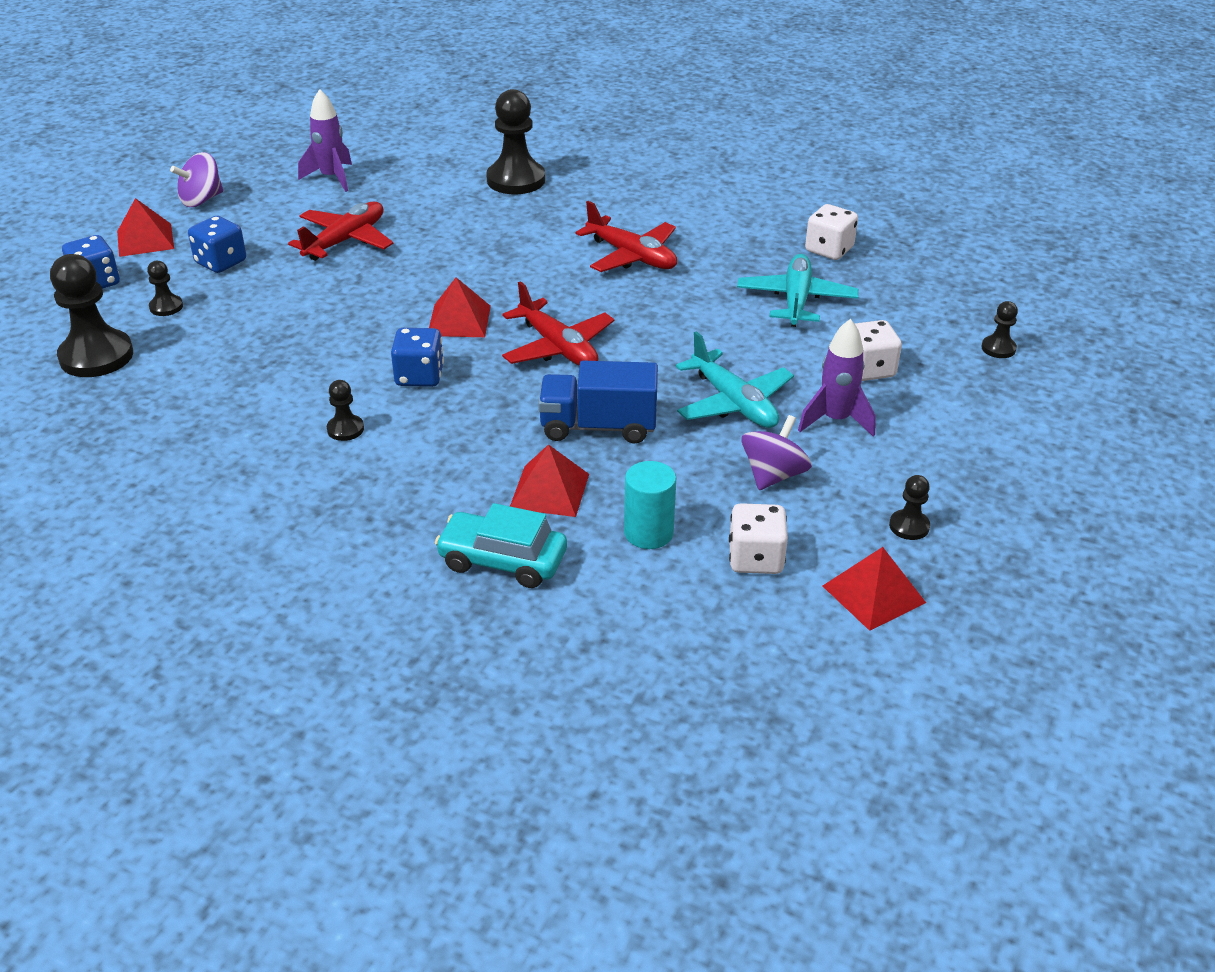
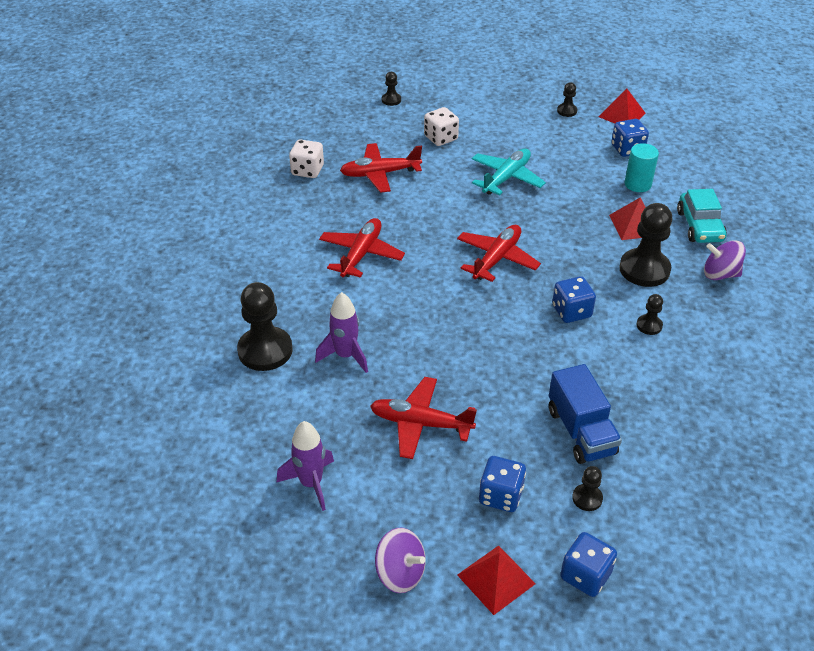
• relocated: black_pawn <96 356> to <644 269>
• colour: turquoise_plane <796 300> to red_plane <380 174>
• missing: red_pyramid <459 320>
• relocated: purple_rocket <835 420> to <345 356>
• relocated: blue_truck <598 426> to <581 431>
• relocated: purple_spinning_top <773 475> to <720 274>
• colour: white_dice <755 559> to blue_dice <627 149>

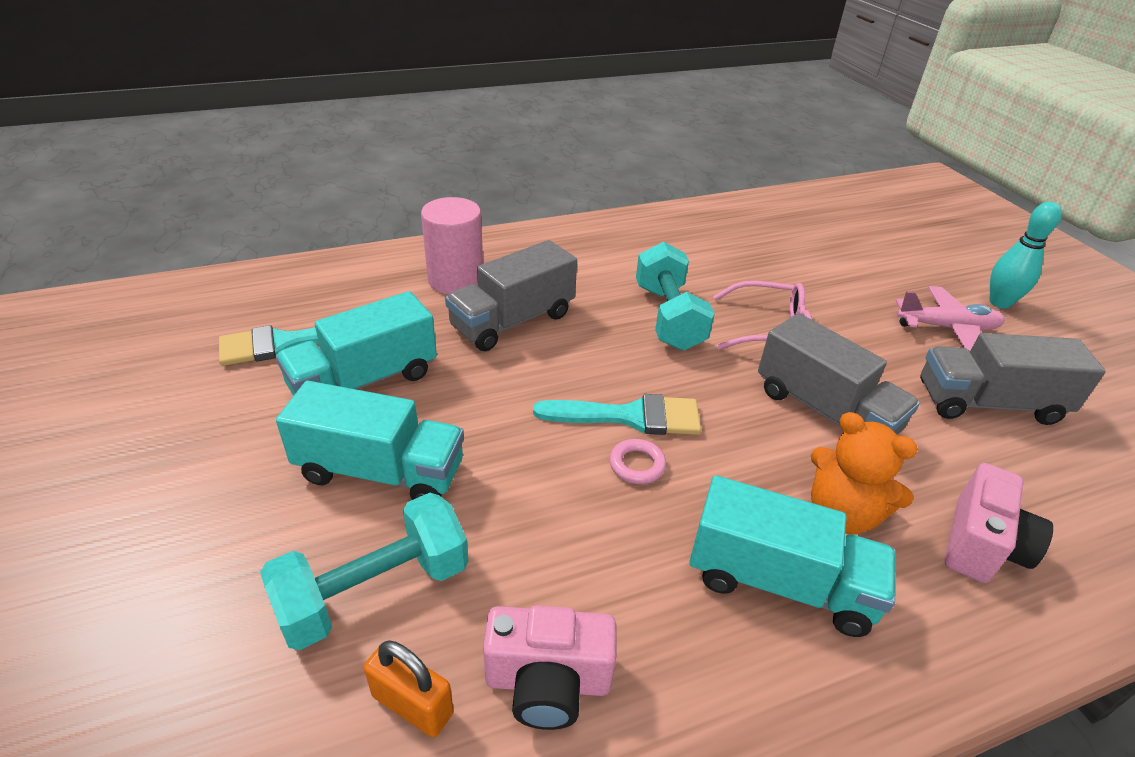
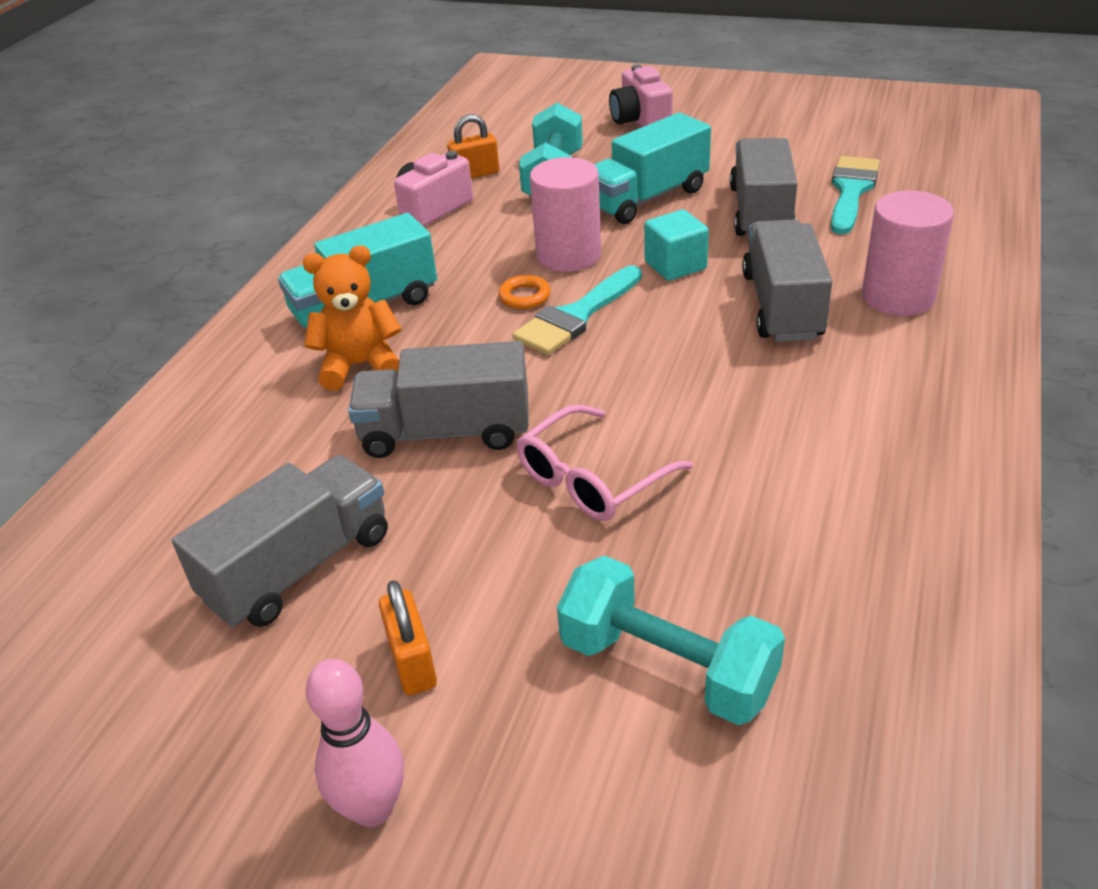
• colour: turquoise_bowling_pin <999 302> to pink_bowling_pin <372 808>
• relocated: turquoise_dumbbell <668 317> to <667 667>
• exchanged: pink_plane <947 328> to orange_padlock <412 662>
• colour: turquoise_truck <364 381> to grey_truck <760 212>
• colour: pink_ring <637 465> to orange_ring <524 296>
• relocated: pink_camera <981 545> to <640 121>
• appeared: pink_cylinder <568 255>
• appeared: turquoise_cube <675 265>

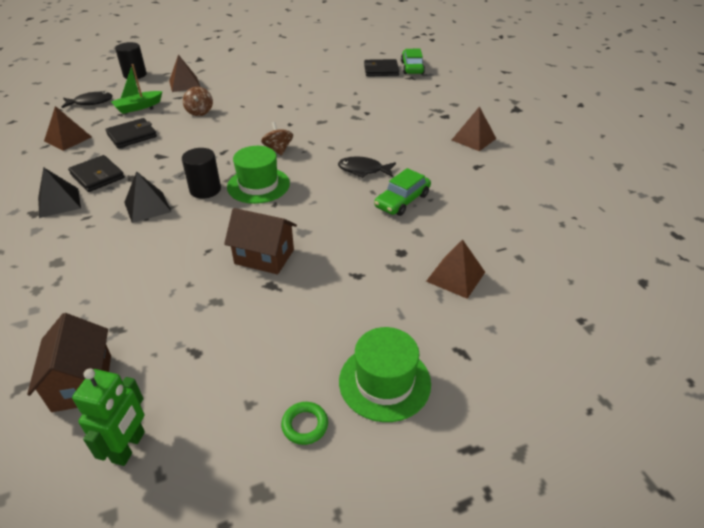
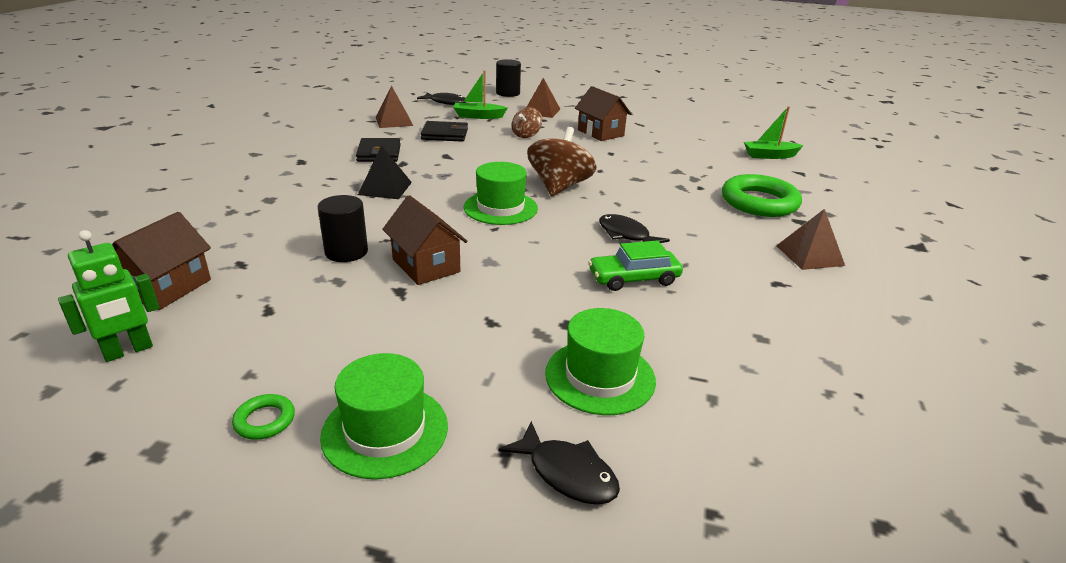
• missing: green_car <412 68>
• exchanged: black_wallet <381 70> to green_boat <769 156>
• size: brown_spinning_top <278 149> = <559 187> x1.80
• relocated: black_cylinder <205 190> to <346 252>
• missing: black_pyramid <59 202>
• exchanged: brown_pyramid <455 276> to green_hat <600 376>
• appeared: brown_house <600 133>
• appeared: green_ring <759 202>
• appeared: black_fish <567 473>

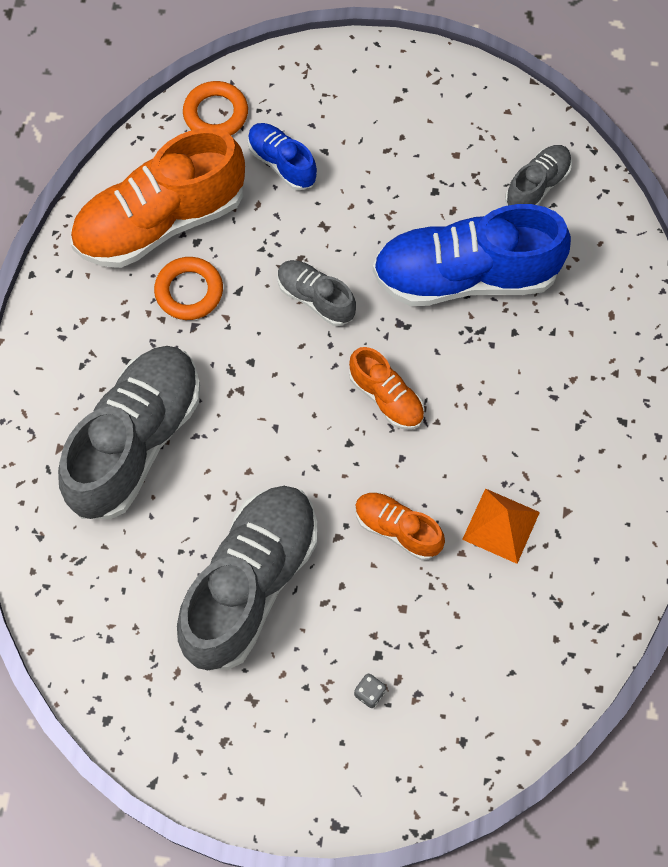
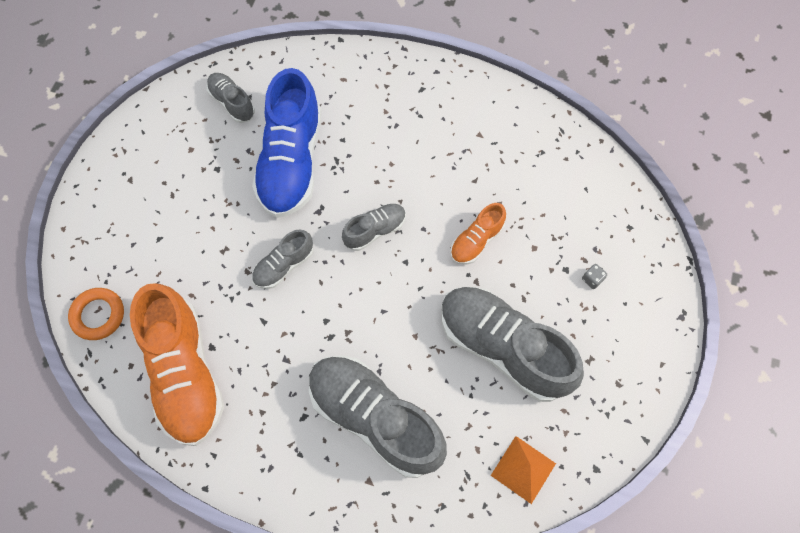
• missing: blue_shoe <282 163>
• missing: orange_ring <189 291>
• colour: orange_shoe <386 397> to grey_shoe <375 230>
• relocated: orange_pyramid <501 525> to <523 469>

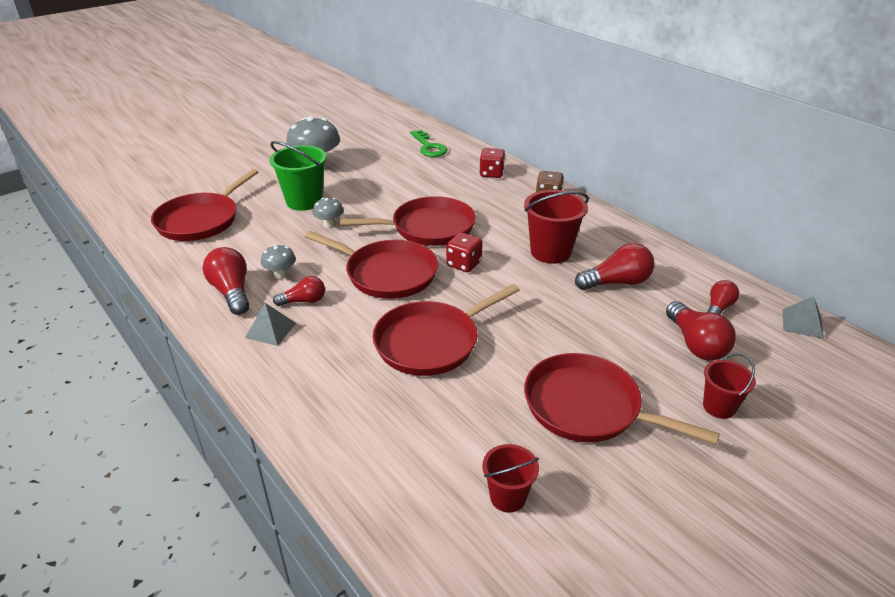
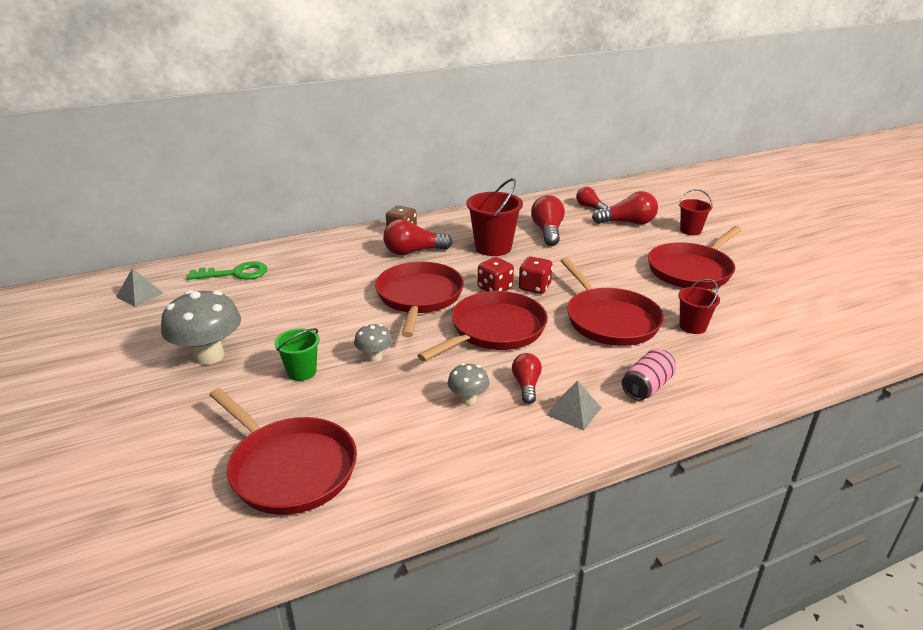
• size: green_bucket <304 201> = <301 372> x0.59
• relocated: red_dice <491 173> to <534 287>
• relocated: red_light_bulb <232 292> to <413 252>
• relocated: grey_pyramid <802 323> to <140 295>
• relocated: red_bucket <508 497> to <692 326>
• appeared: pink_can <647 387>

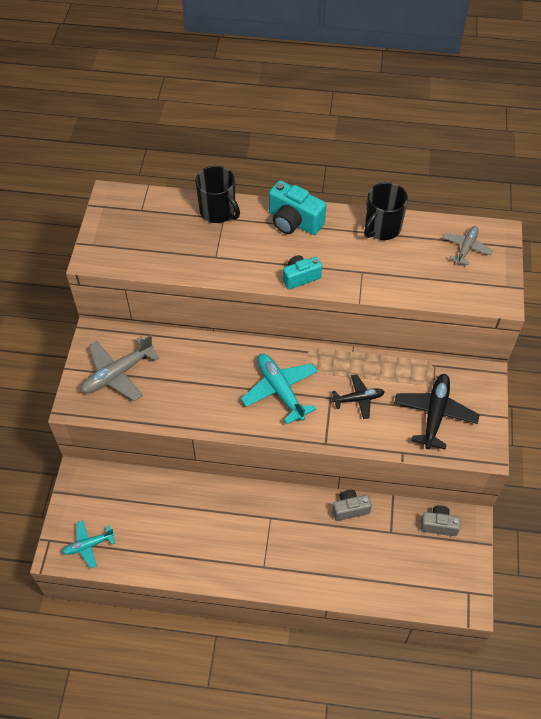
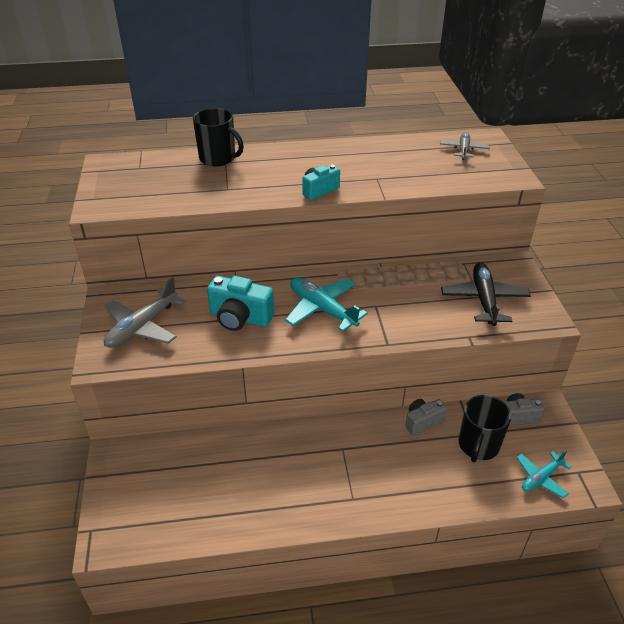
• relocated: turquoise_camera <294 221> to <240 318>
• relocated: black_mug <382 228> to <478 445>
• missing: black_plane <358 399>
• relocated: turquoise_plane <88 545> to <541 478>

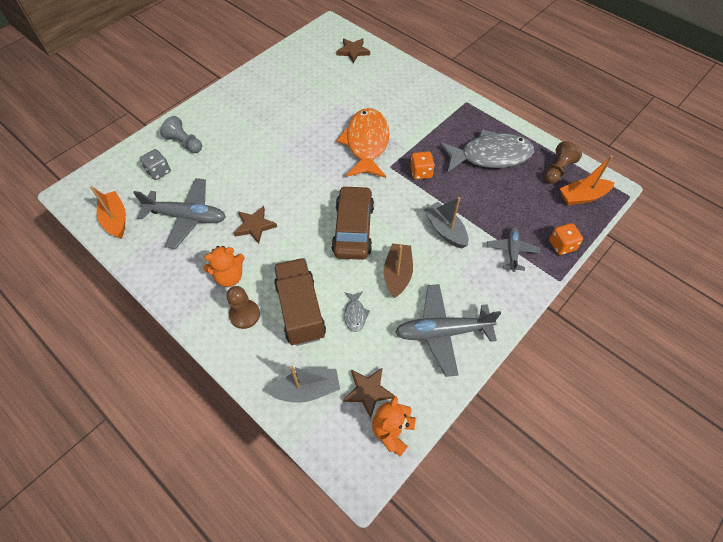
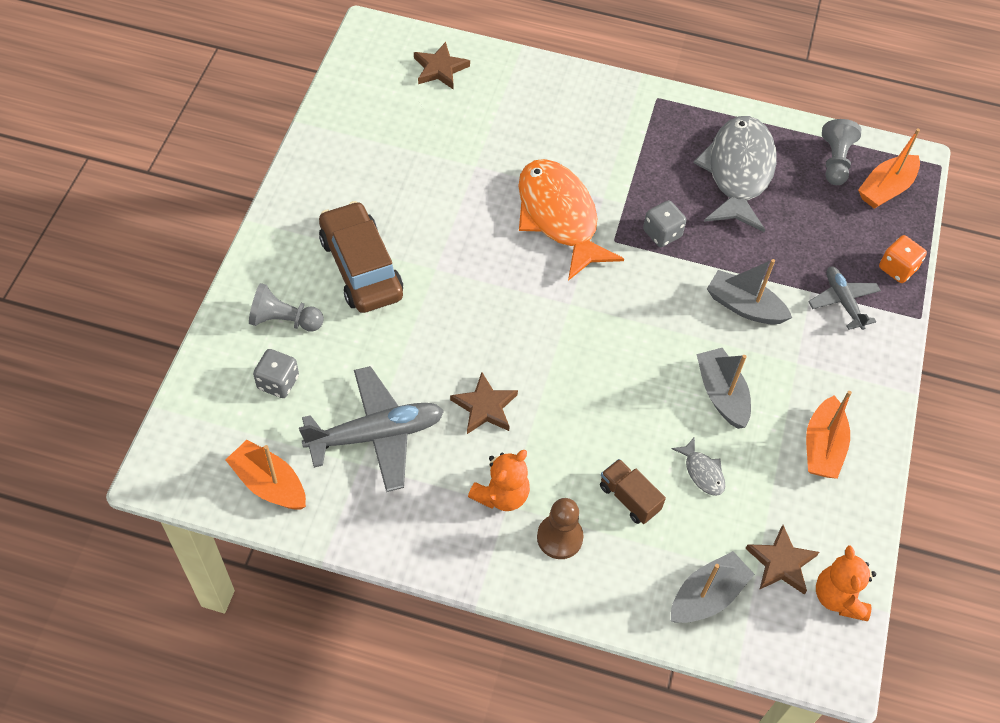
• spun: grey_fish <490 156> = <738 172> 45 degrees counterclockwise
• colour: brown_pawn <557 170> to grey_pawn <835 161>
• colour: orange_dice <421 172> to grey_dice <662 233>
• relocated: brown_car <353 229> to <361 267>
• colour: brown_boat <397 274> to grey_boat <721 394>
• size: brown_truck <300 310> = <629 498> x0.53
• exchanged: grey_plane <442 332> to orange_boat <822 447>

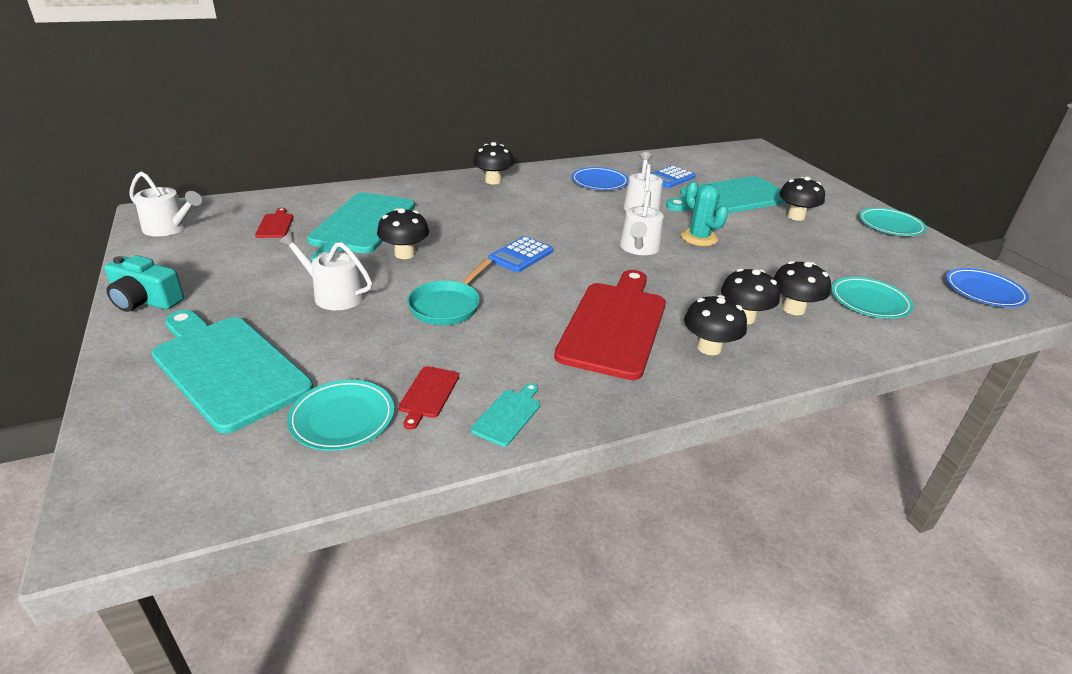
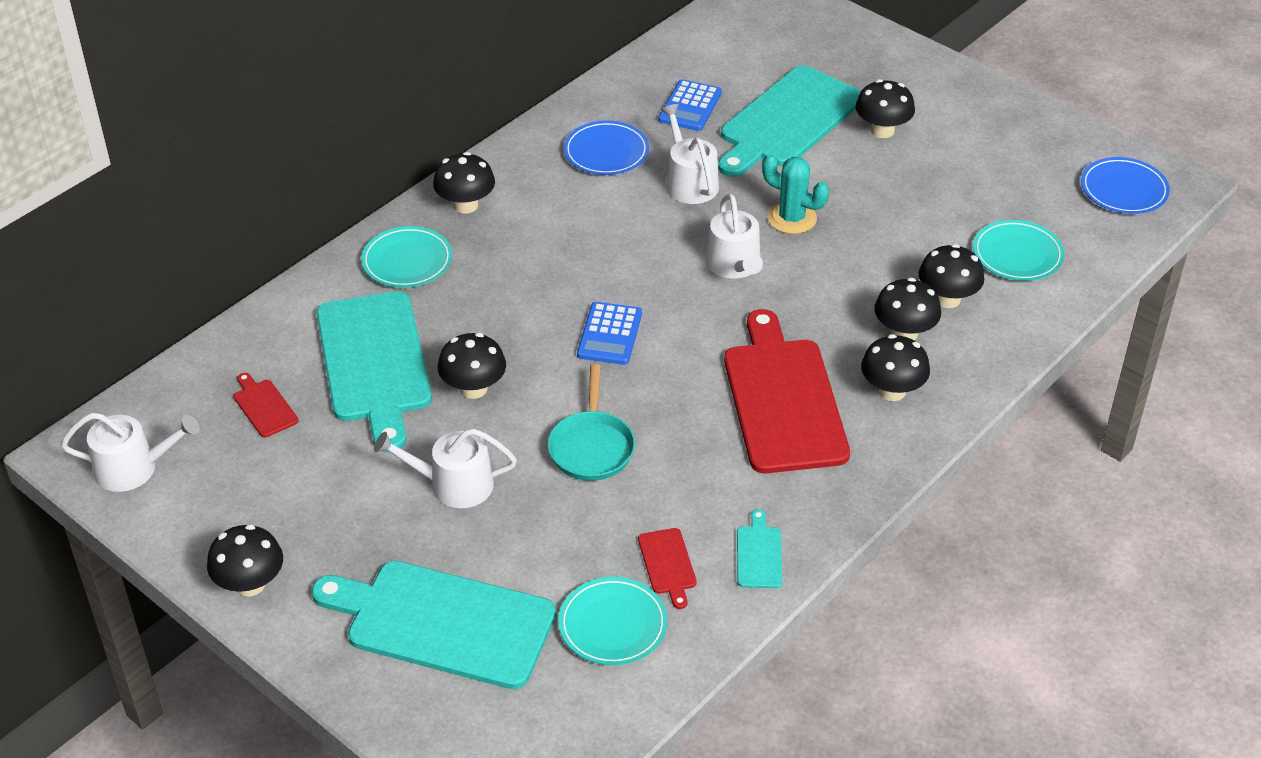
• relocated: turquoise_plate <890 225> to <407 261>
• exchanged: turquoise_camera <145 301> to black_mushroom <250 584>

